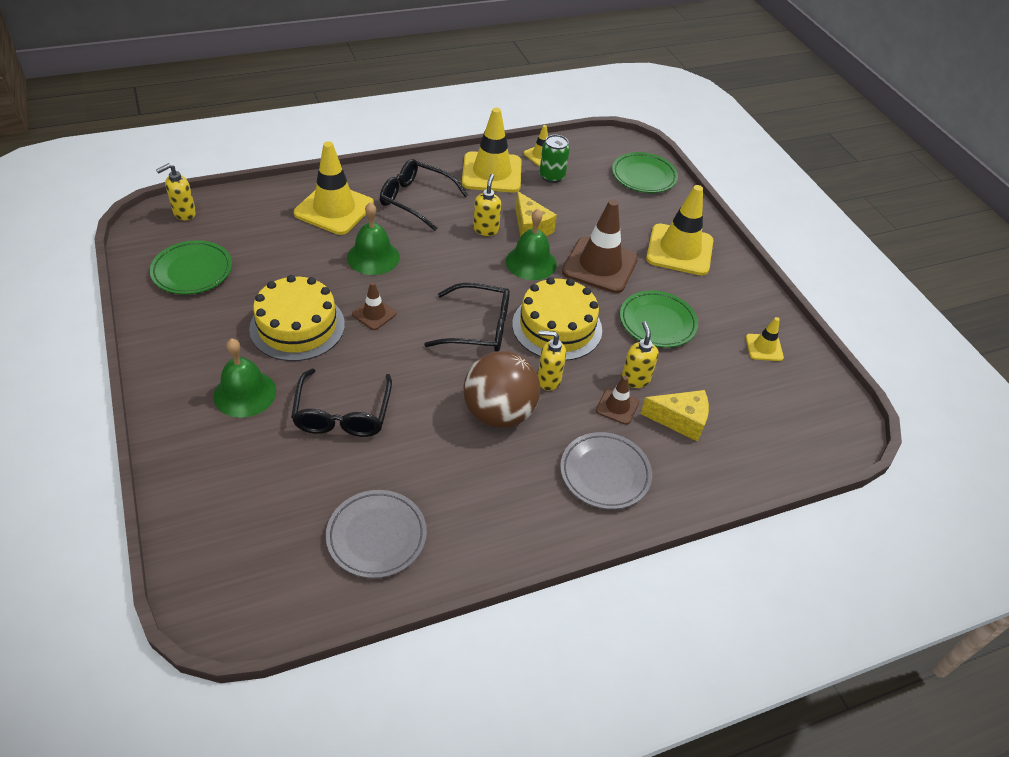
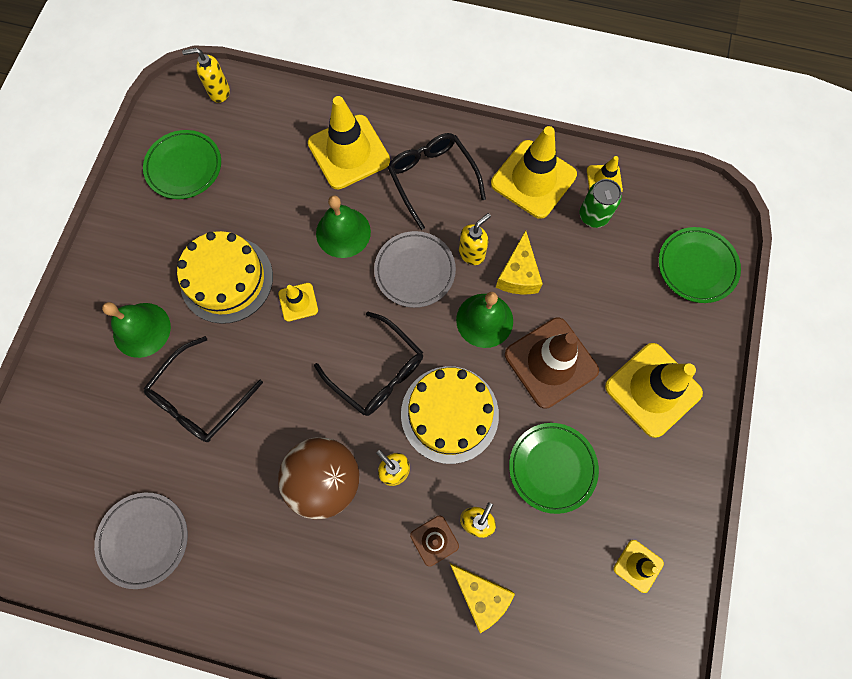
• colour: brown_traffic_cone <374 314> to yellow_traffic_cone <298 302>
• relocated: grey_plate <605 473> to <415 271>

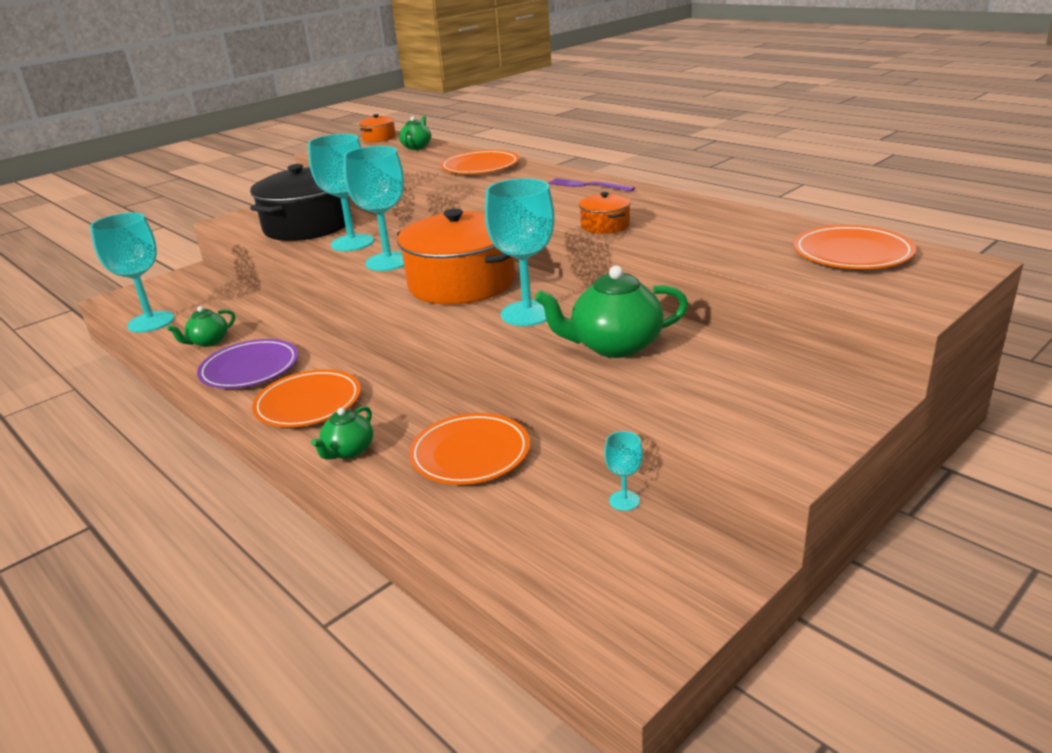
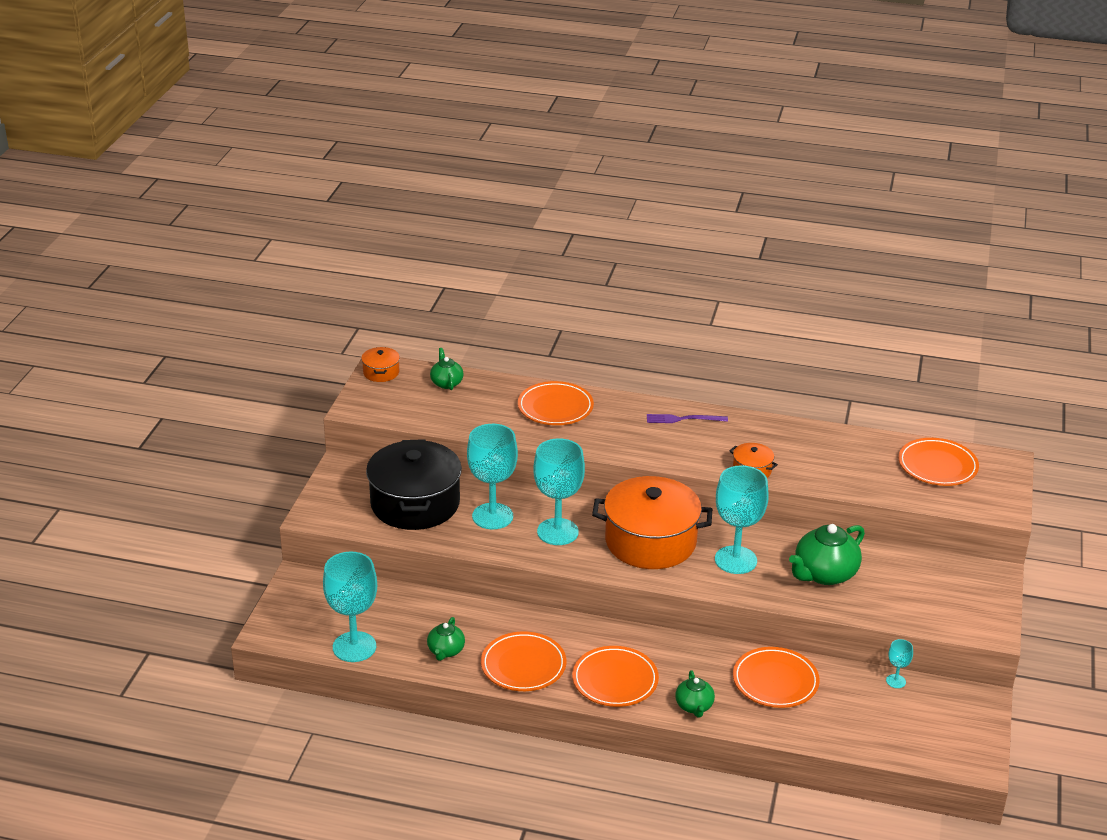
• colour: purple_plate <250 368> to orange_plate <523 665>

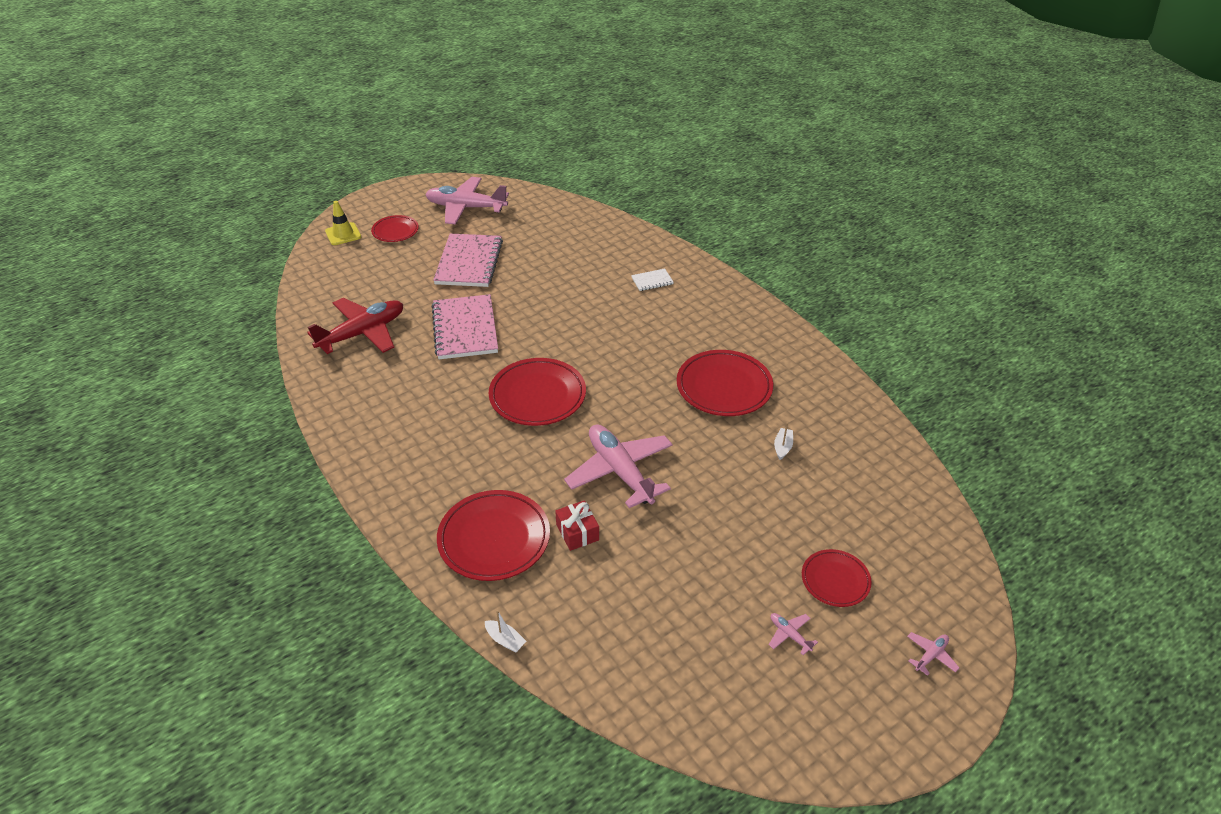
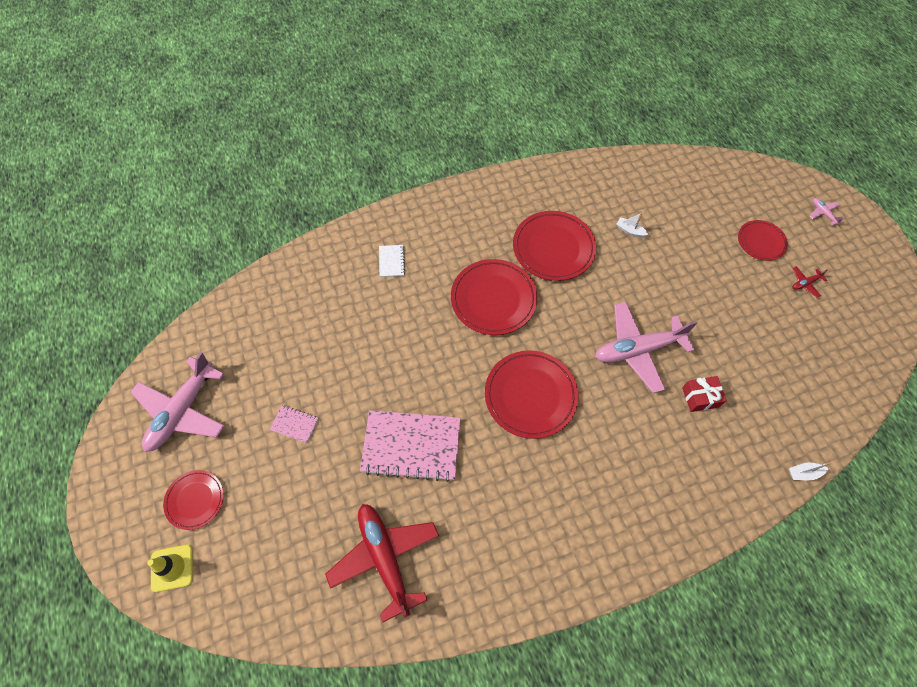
• size: pink_notebook <469 262> = <294 424> x0.44
• relocated: red_plate <494 539> to <493 299>
• spun: white_boat <505 640> = <804 473> 150 degrees counterclockwise
• colour: pink_plane <789 635> to red_plane <805 283>

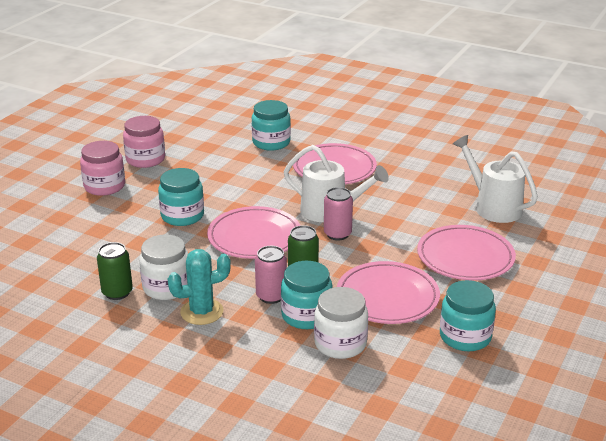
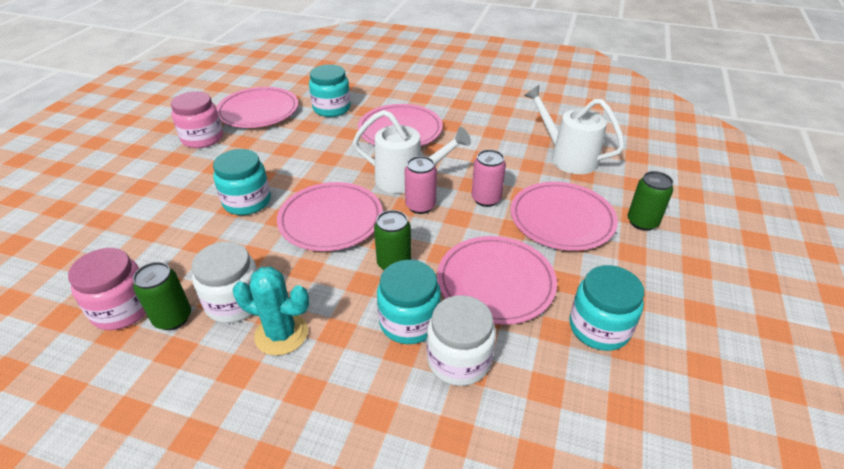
• relocated: pink_jar <104 186> to <123 309>
• relocated: pink_can <271 296> to <486 199>
• spun: turquoise_cactus <202 312> = <281 334> 45 degrees clockwise
• appeared: pink_plate <258 111>
• appeared: green_can <642 222>

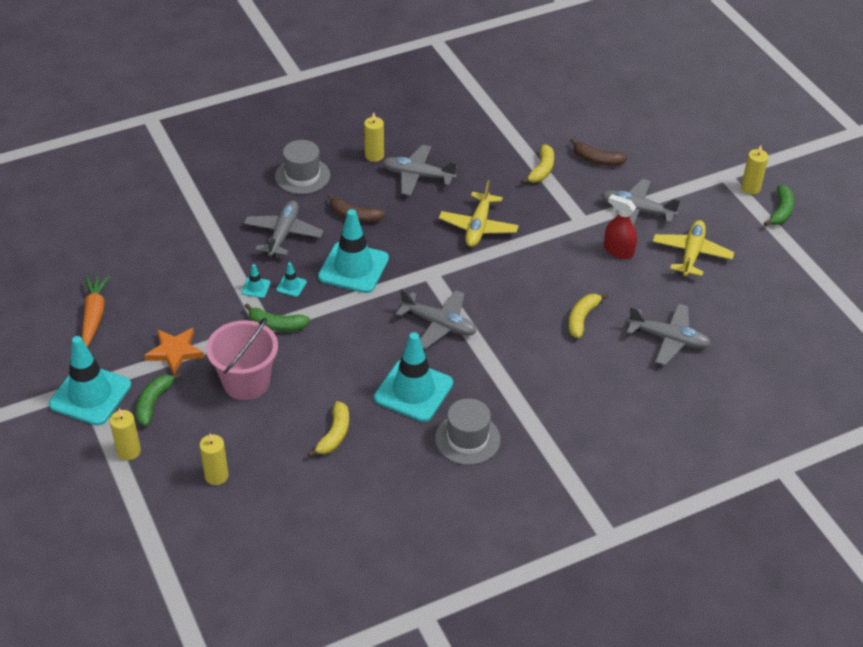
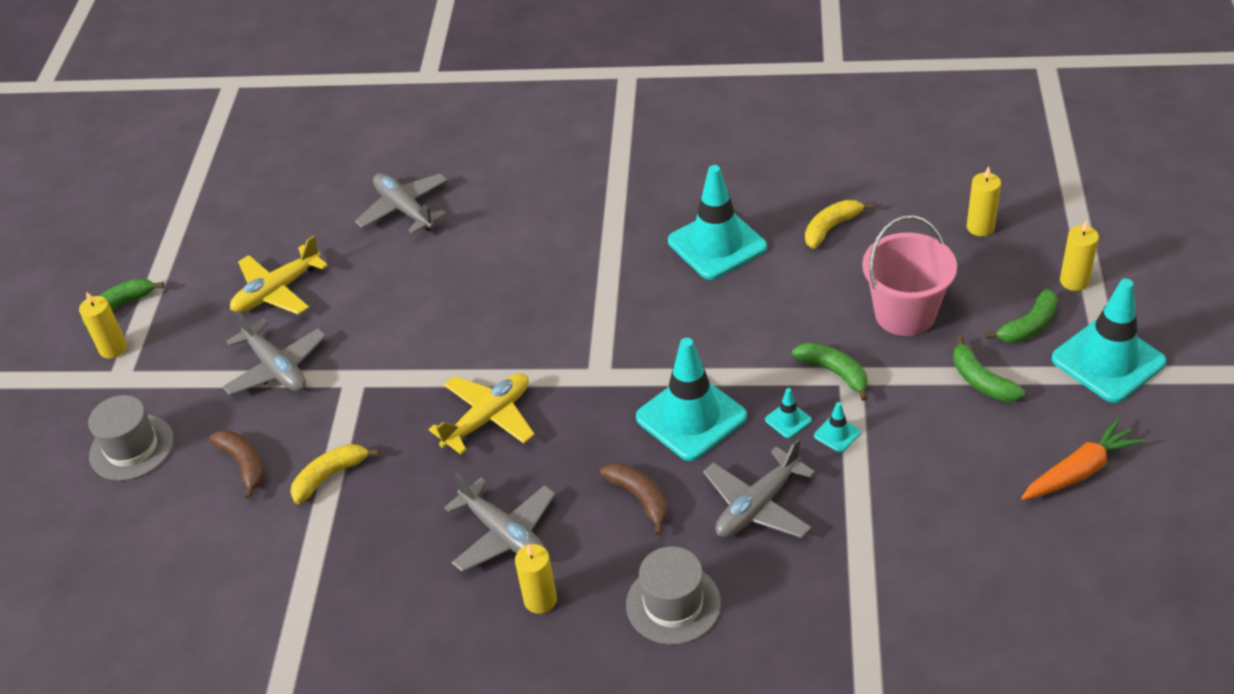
• missing: red_spray_bottle <618 251>
• spun: orange_carrot <94 315> = <1079 471> 150 degrees counterclockwise
• missing: grey_plane <439 324>
• missing: yellow_banana <582 318>
• exchanged: orange_star <175 352> to green_banana <981 381>
• relocated: grey_hat <467 439> to <131 447>

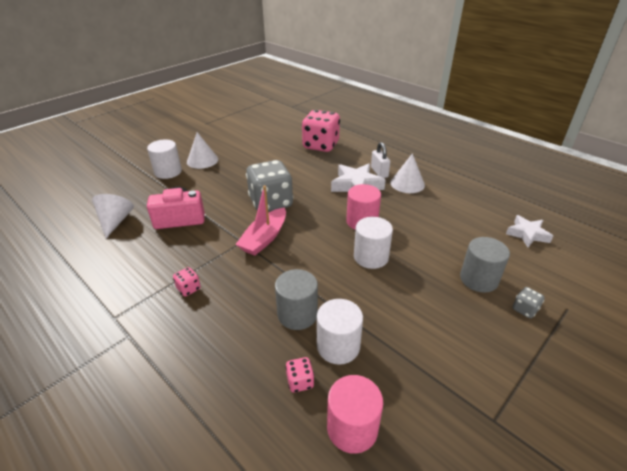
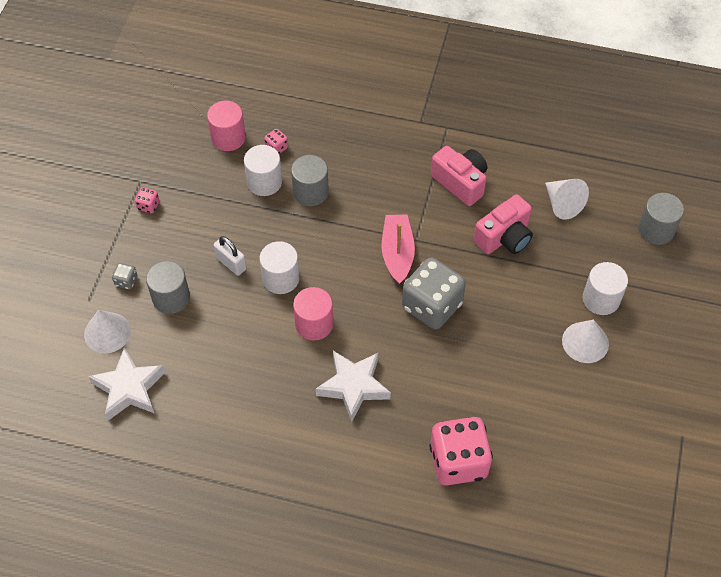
• relocated: white_padlock <379 172> to <231 263>
• relocated: white_cone <407 183> to <107 332>
• size: white_star <527 234> = <129 388> x1.51
• relocated: pink_dice <188 288> to <148 205>
• appeared: pink_camera <460 182>
• appeared: grey_cylinder <656 230>

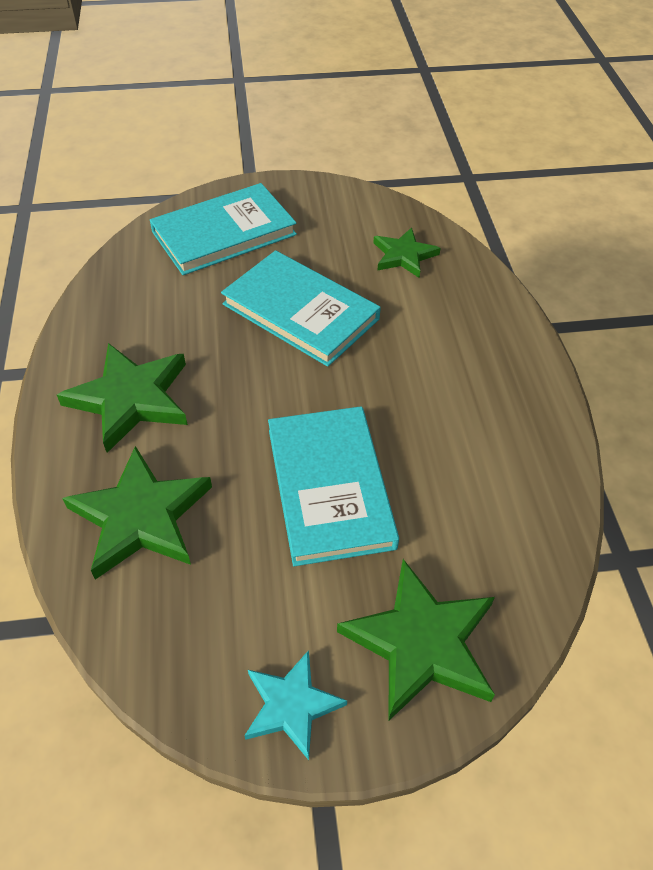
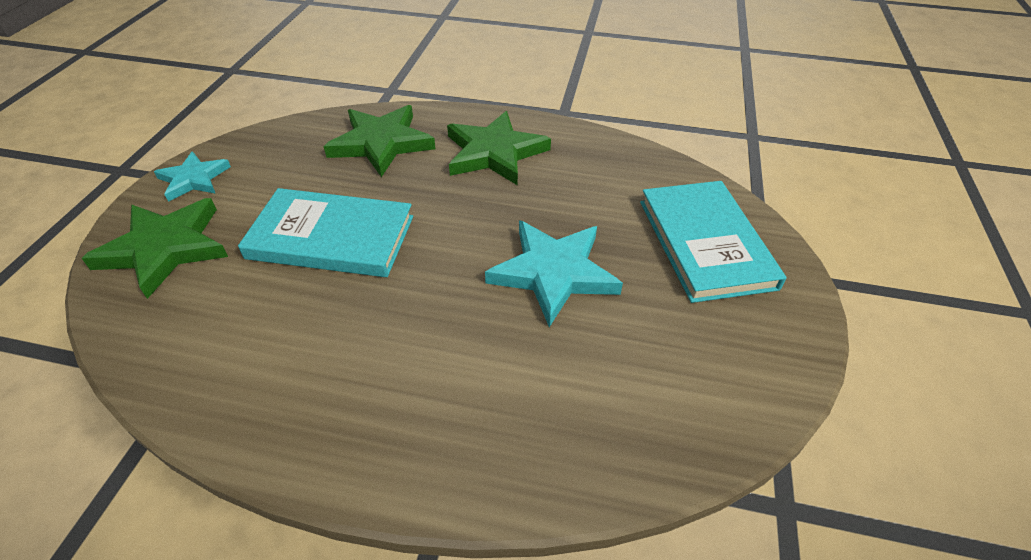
• missing: green_star <404 255>
• exchanged: turquoise_book <300 312> to turquoise_star <553 273>

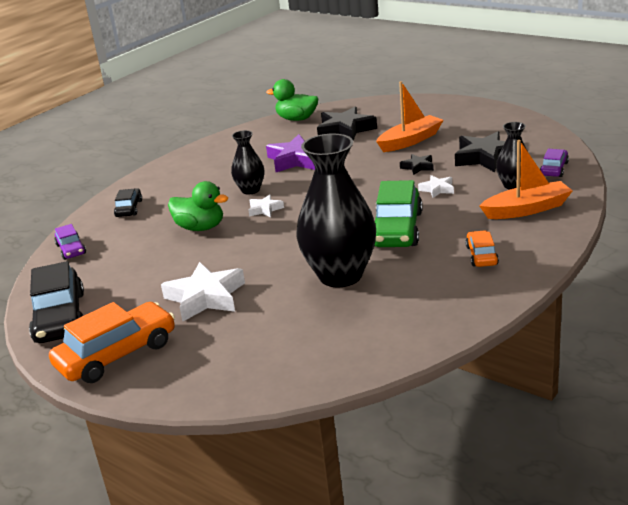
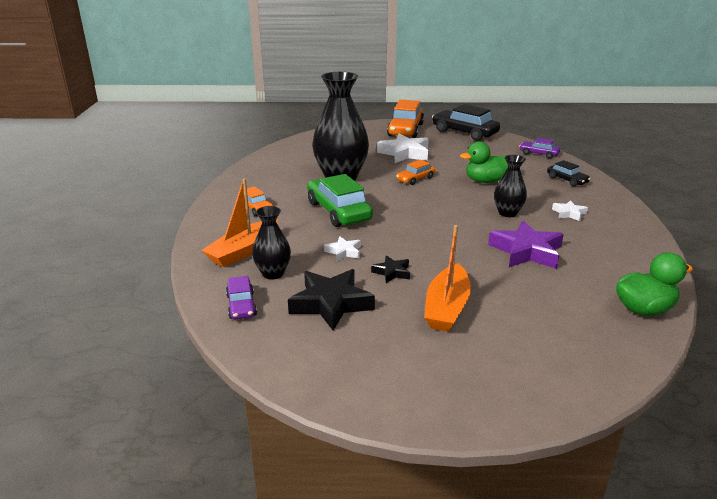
• missing: black_star <345 130>
• relocated: white_star <265 209> to <569 213>
• appeared: orange_car <415 179>

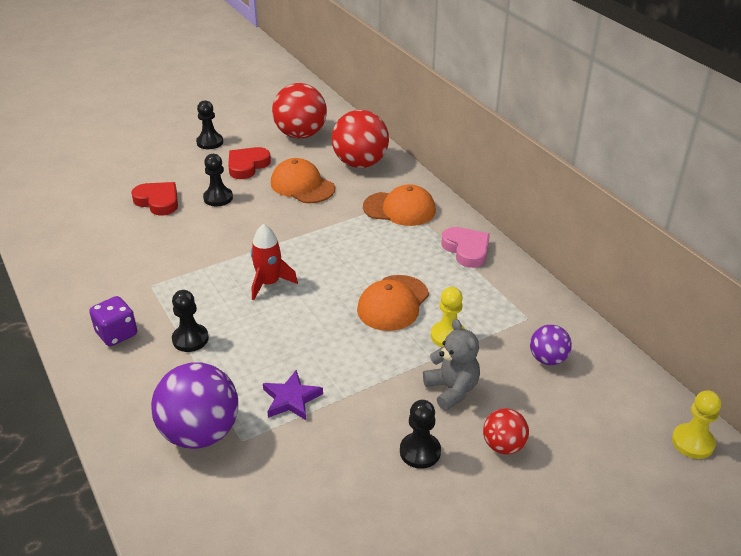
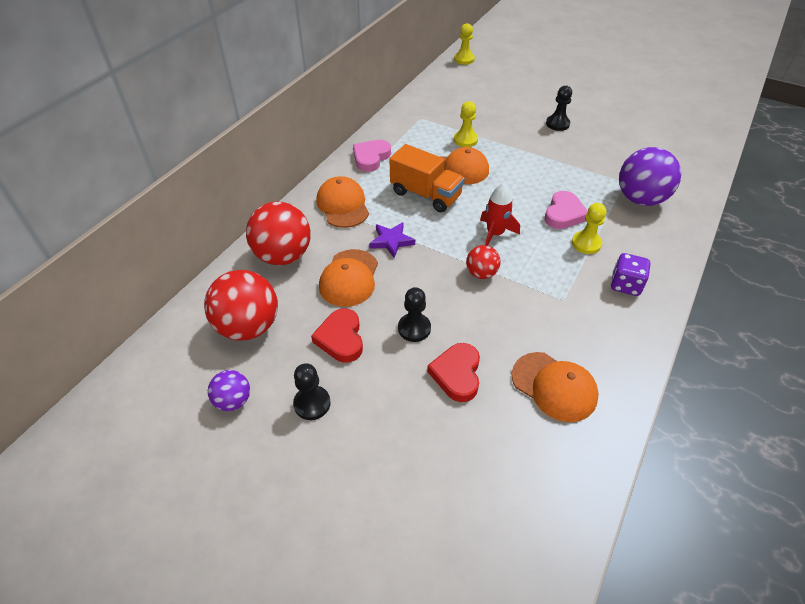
• spun: red_heart <247 165> = <341 338> 75 degrees clockwise
• colour: black_pawn <190 339> to yellow_pawn <586 243>
• missing: grey_teddy_bear <452 390>
• relocated: purple_ball <547 359> to <233 401>
• relocated: purple_star <291 399> to <391 241>
• relocated: red_ball <503 445> to <481 273>
• appeared: orange_truck <426 194>
• appeared: pink_heart <564 214>
• appeared: orange_cap <554 386>

